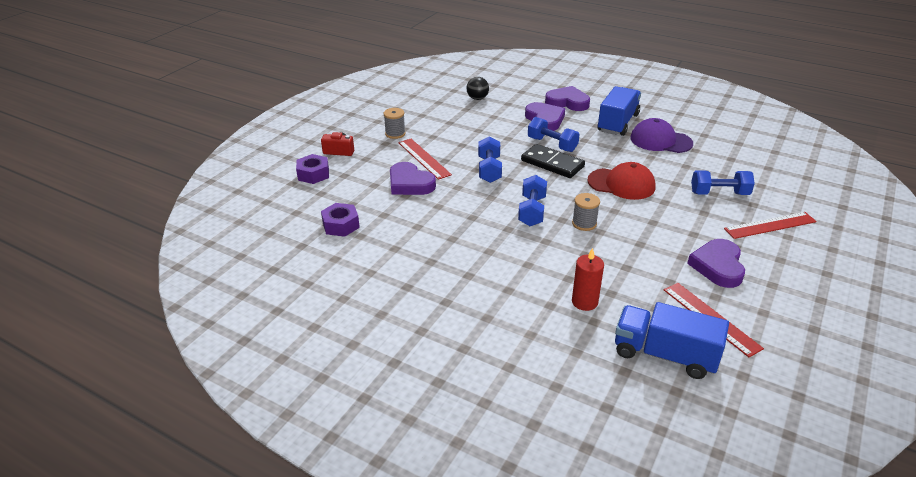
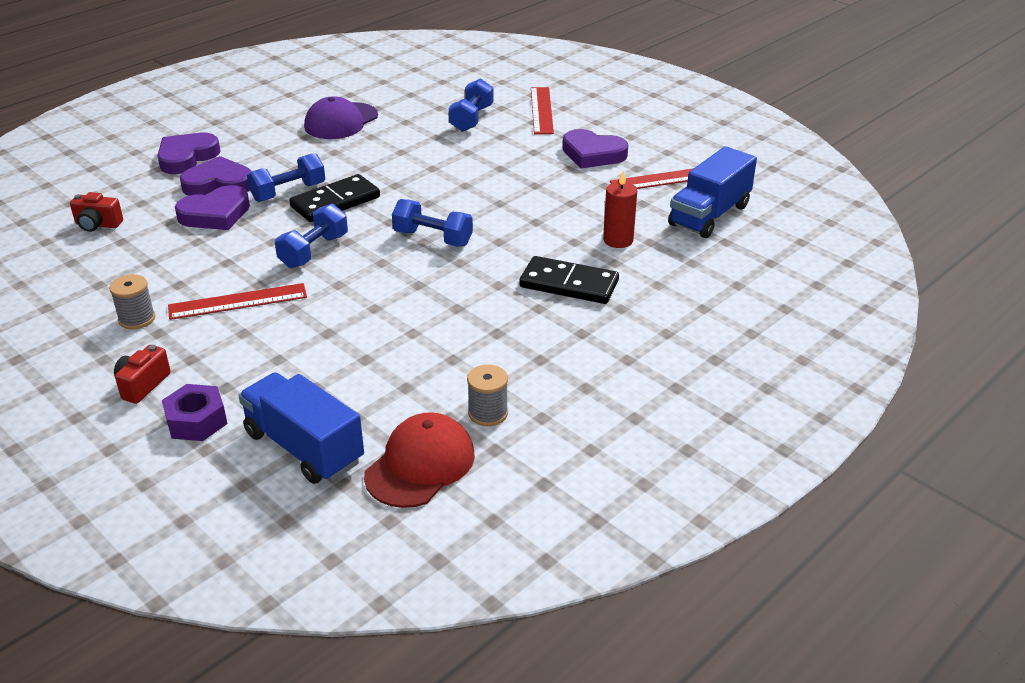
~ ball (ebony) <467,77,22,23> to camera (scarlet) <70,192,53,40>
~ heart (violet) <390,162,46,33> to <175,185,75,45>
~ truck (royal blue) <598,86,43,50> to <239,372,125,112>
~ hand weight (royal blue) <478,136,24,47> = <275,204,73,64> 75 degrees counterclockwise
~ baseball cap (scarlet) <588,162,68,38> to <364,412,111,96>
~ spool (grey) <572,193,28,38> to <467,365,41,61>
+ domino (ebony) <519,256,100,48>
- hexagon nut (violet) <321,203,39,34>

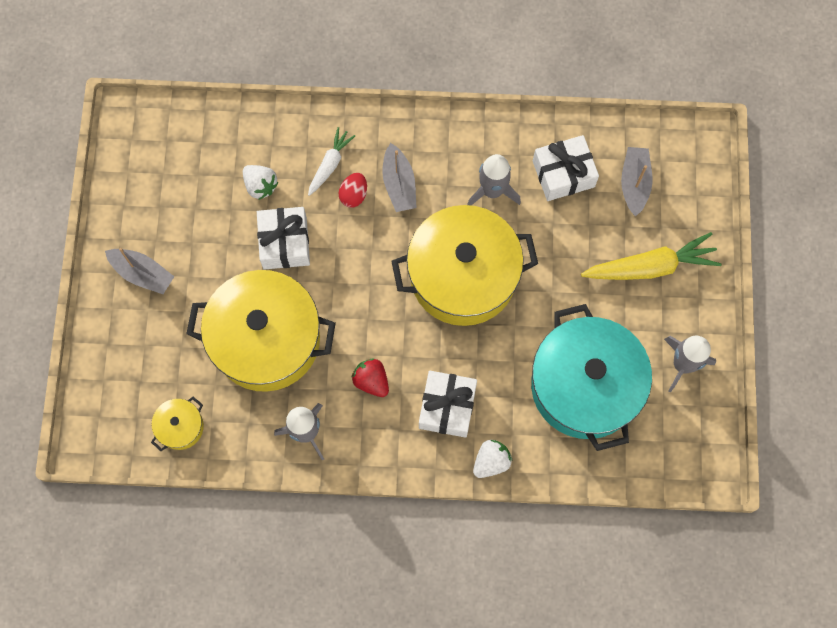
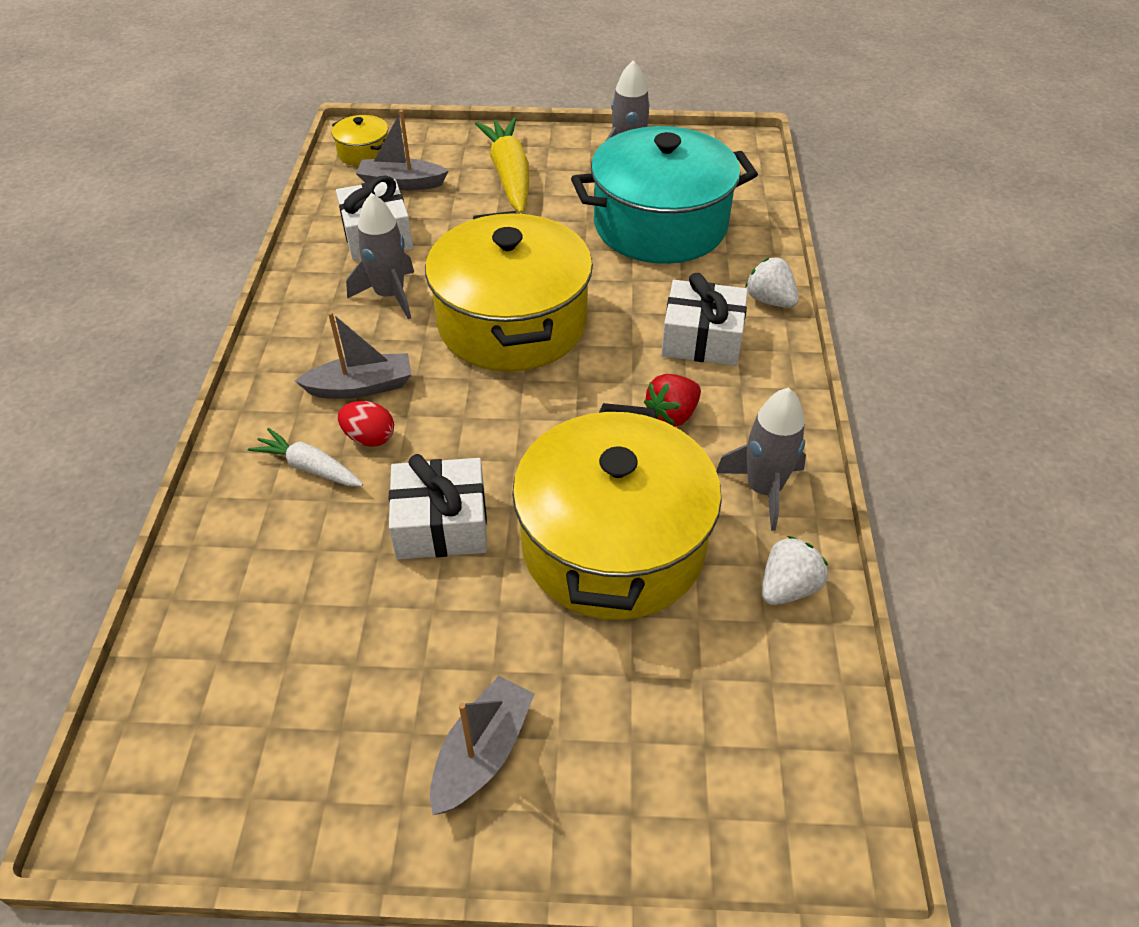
~ stockpot (bright yellow) <151,397,53,54> to <332,115,56,51>
~ toy strawberry (pure white) <243,165,36,35> to <762,536,66,69>

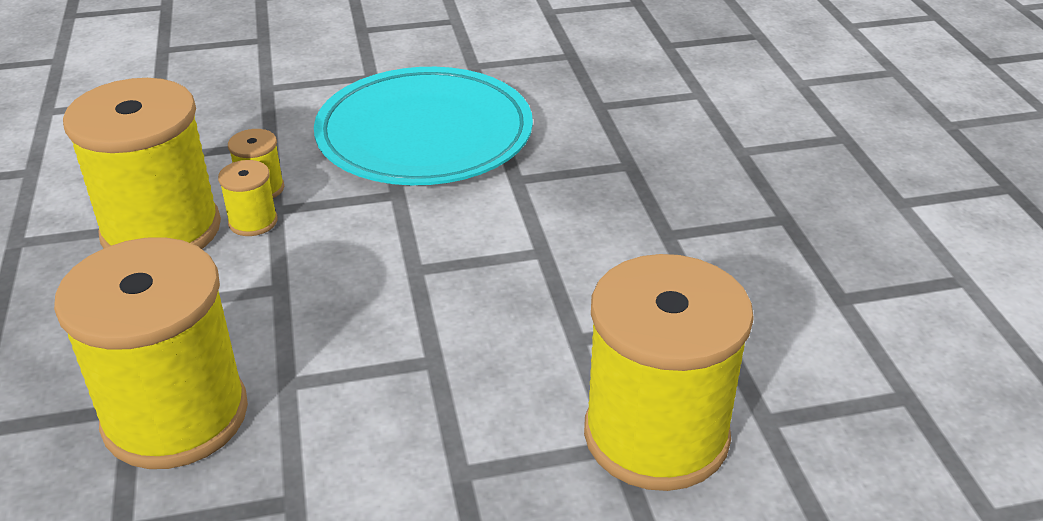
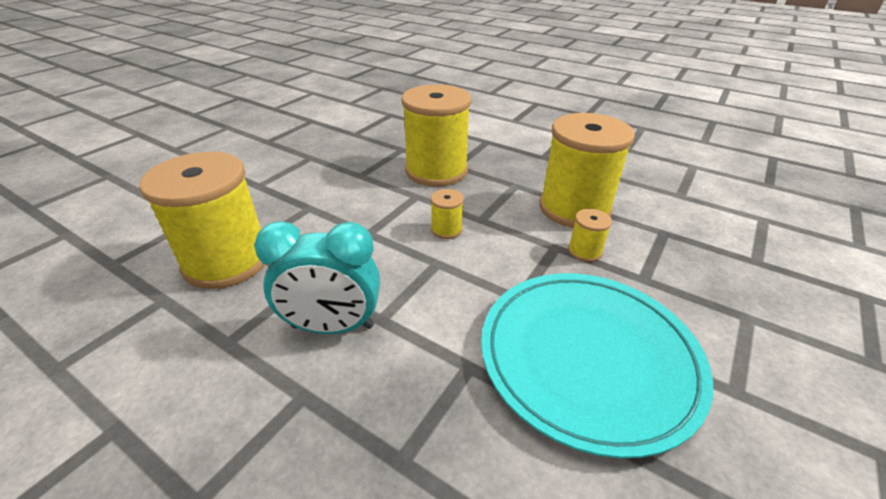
+ bedside clock (teal) <254,221,126,113>
~ spool (bright yellow) <218,160,60,76> to <431,189,33,50>

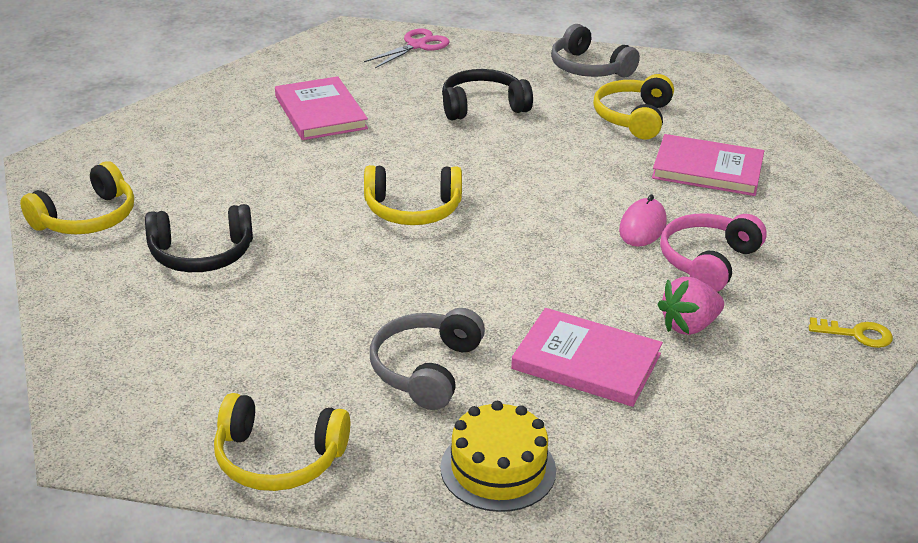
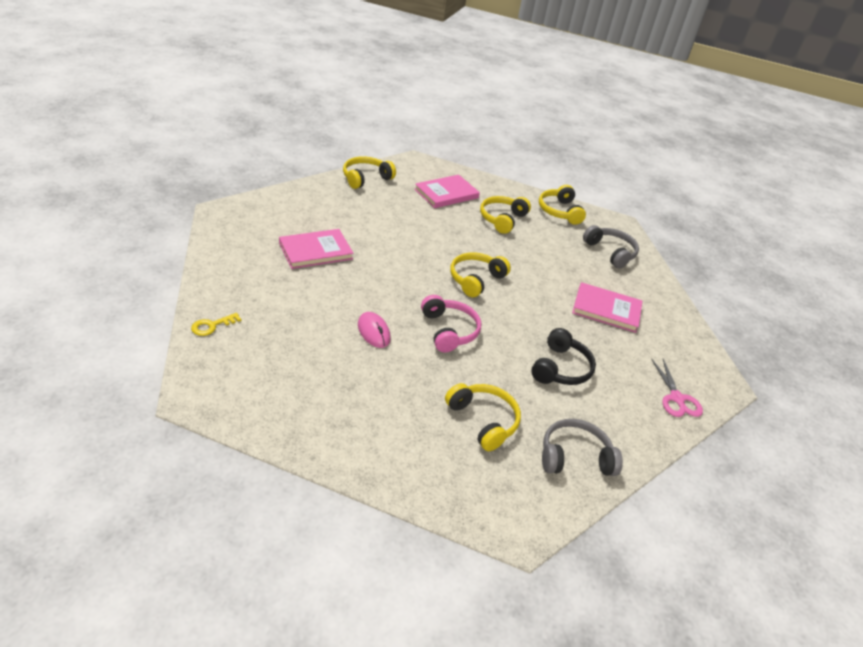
~ hardback (pink) <652,134,112,62> to <414,175,66,33>
~ headset (pink) <660,214,107,78> to <421,295,60,57>
~ headset (ebony) <145,204,108,68> to headset (bright yellow) <480,196,51,38>
~ headset (grey) <370,308,115,102> to <583,225,56,44>
- cake (bright yellow) <440,401,116,111>
- toy strawberry (pink) <658,277,66,58>

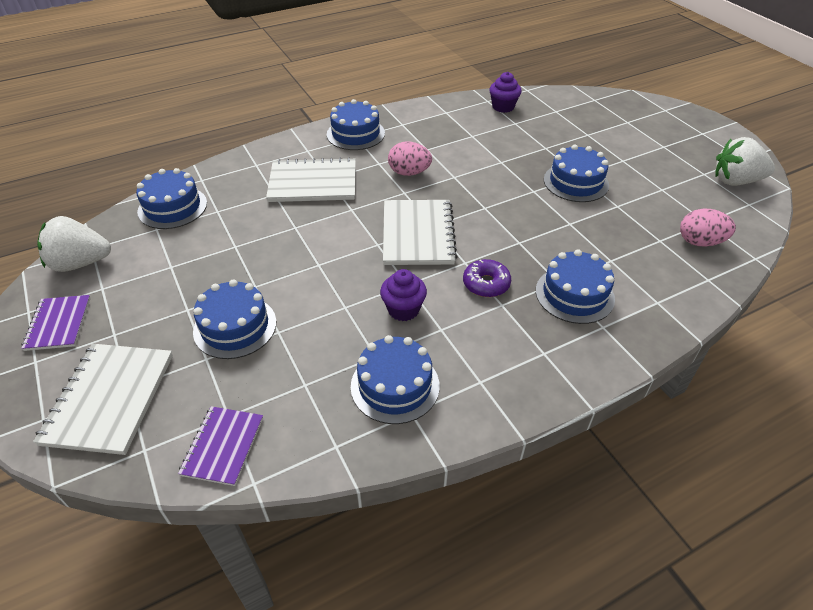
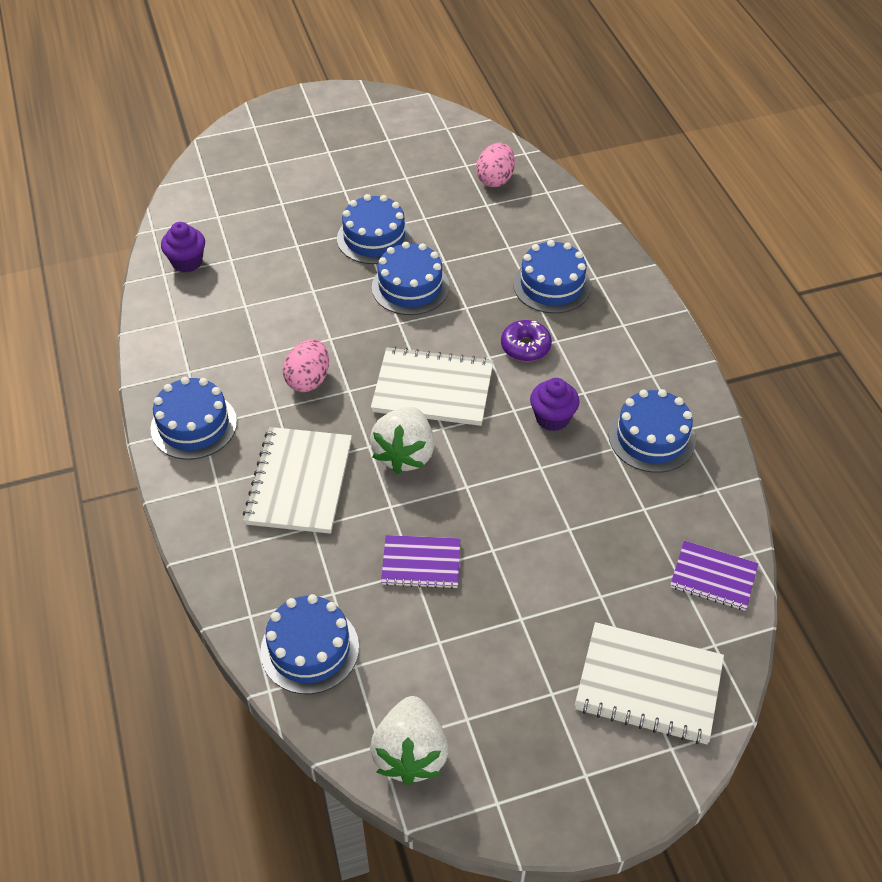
~ toy strawberry (pure white) <715,137,60,49> to <370,407,64,67>
~ cake (royal blue) <193,280,83,79> to <372,242,77,73>
~ exercise book (violet) <21,295,70,56> to <381,535,79,54>

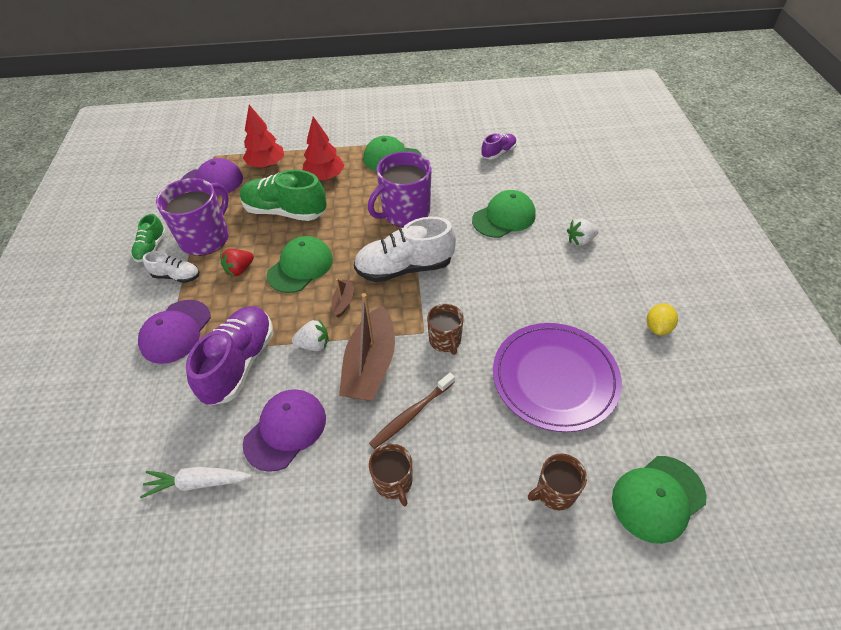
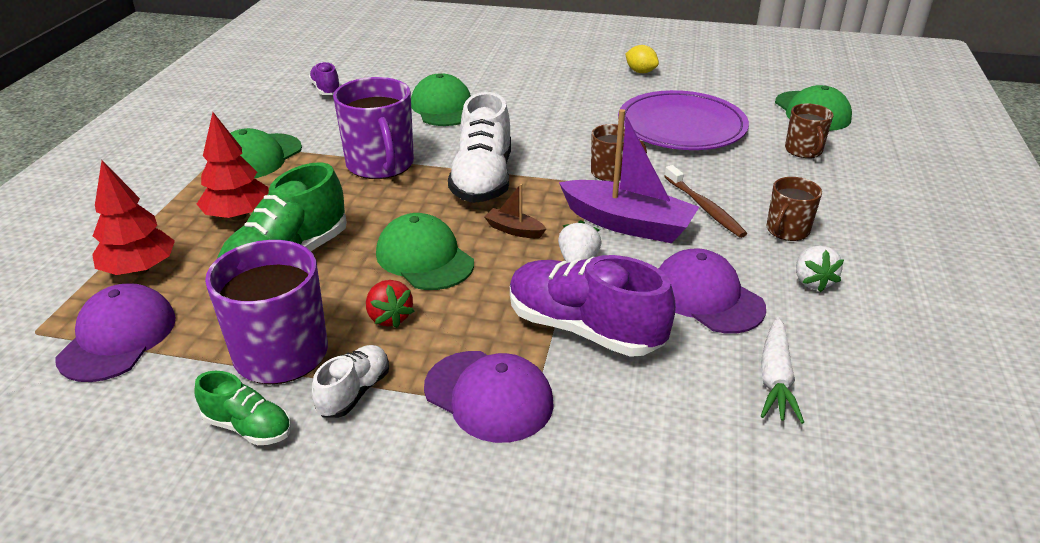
~ boat (dark brown) <339,293,56,108> to boat (violet) <559,109,140,134>
~ coffee mug (dark brown) <369,443,43,63> = <766,177,56,64> 135 degrees clockwise
~ toy strawberry (pure white) <567,218,32,28> to <796,246,48,46>

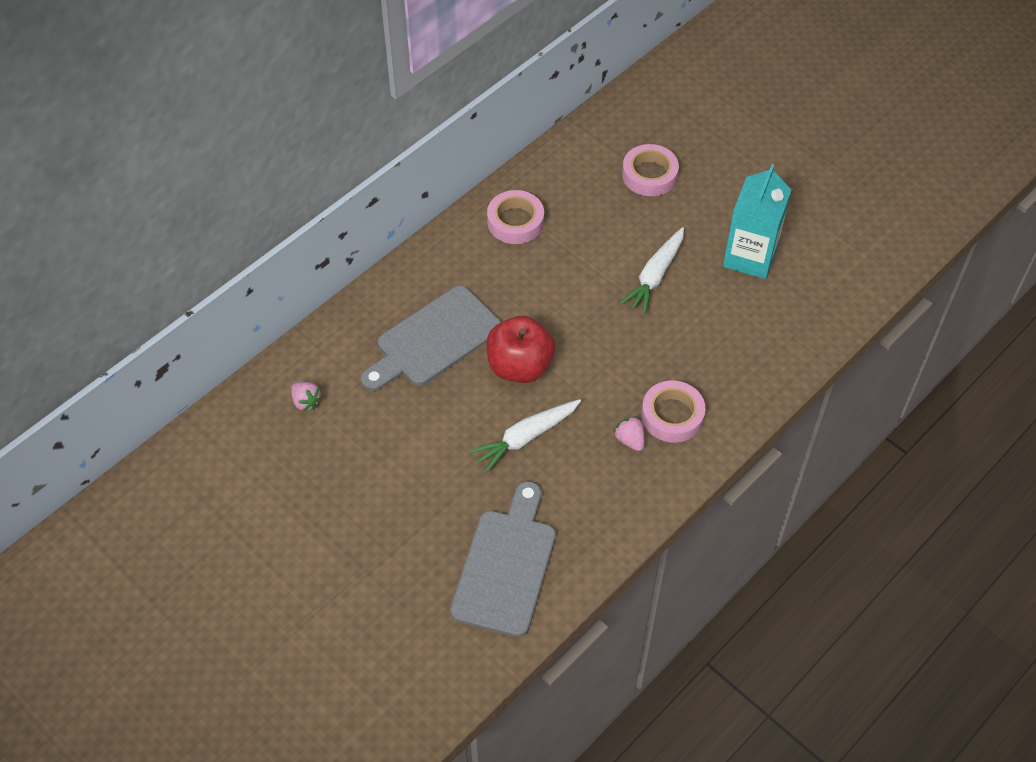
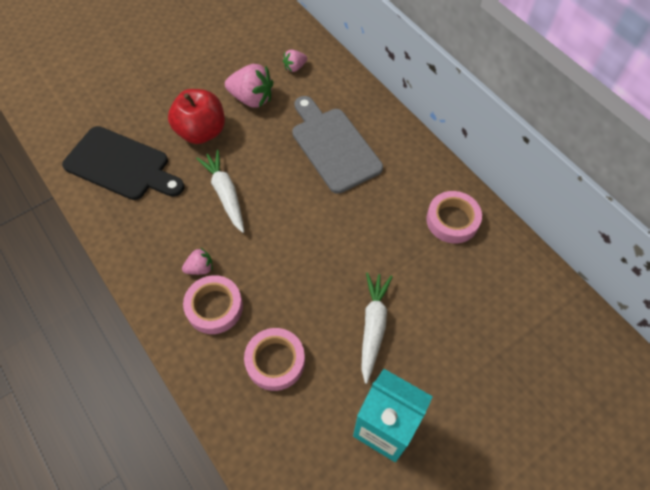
~ chopping board (grey) <450,481,106,156> to chopping board (ebony) <62,126,122,74>
~ apple fruit (scarlet) <486,316,70,67> to <168,89,57,55>
+ toy strawberry (pink) <225,64,48,44>
~ roll of tape (pink) <622,144,57,52> to <244,328,61,63>
~ root vegetable (pure white) <620,227,64,87> = <361,272,32,112> 60 degrees clockwise

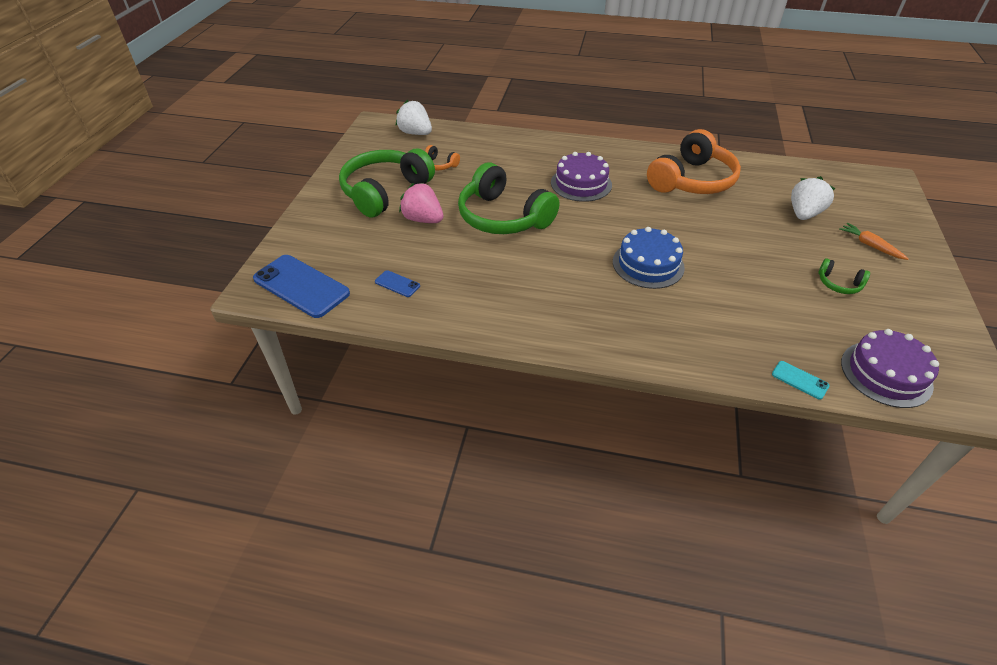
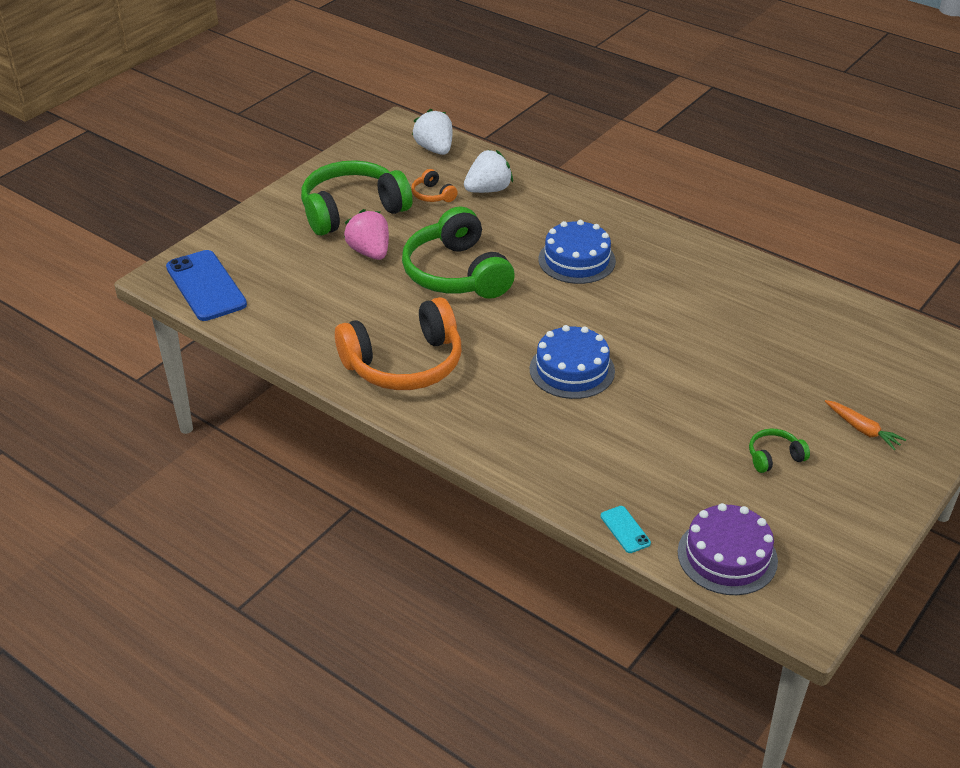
~ headset (bright orange) <647,129,94,65> to <335,297,126,93>
~ toy strawberry (pure white) <791,176,44,44> to <464,150,49,43>
~ cake (violet) <551,152,61,50> to cake (royal blue) <538,220,78,64>
~ headset (emerald) <818,258,52,36> = <749,429,61,44> 105 degrees clockwise
~ root vegetable (bright orange) <839,223,70,37> = <825,400,81,50> 150 degrees clockwise
- phone (royal blue) <375,270,45,27>

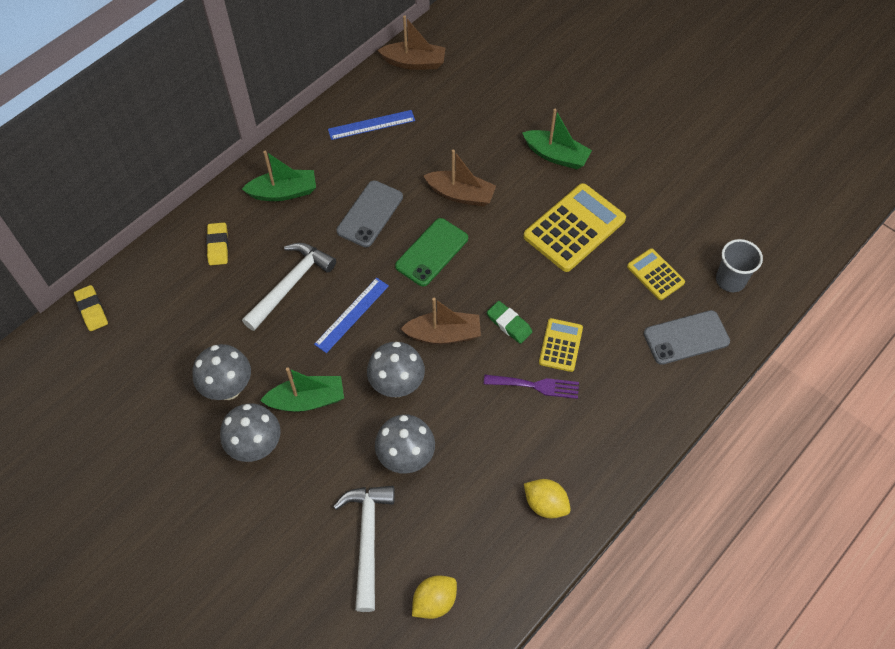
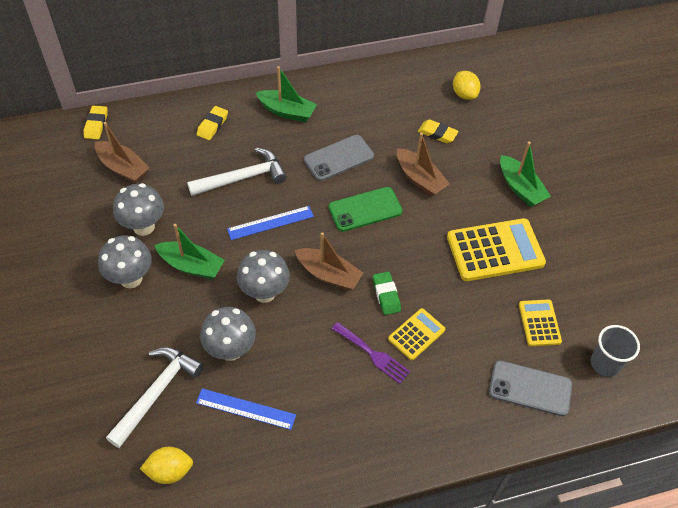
~ boat (dark brown) <378,15,67,55> to <95,122,54,61>
~ ruler (royal blue) <328,110,87,30> to <196,388,100,42>
+ eraser (bright yellow) <418,119,41,24>
~ citrus fruit (bright yellow) <524,479,47,39> to <453,71,28,29>

